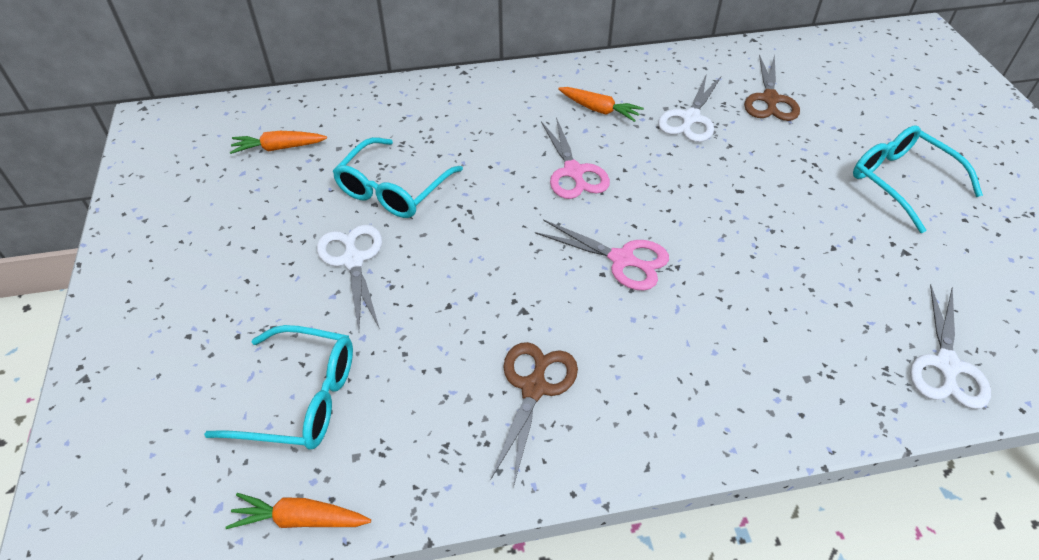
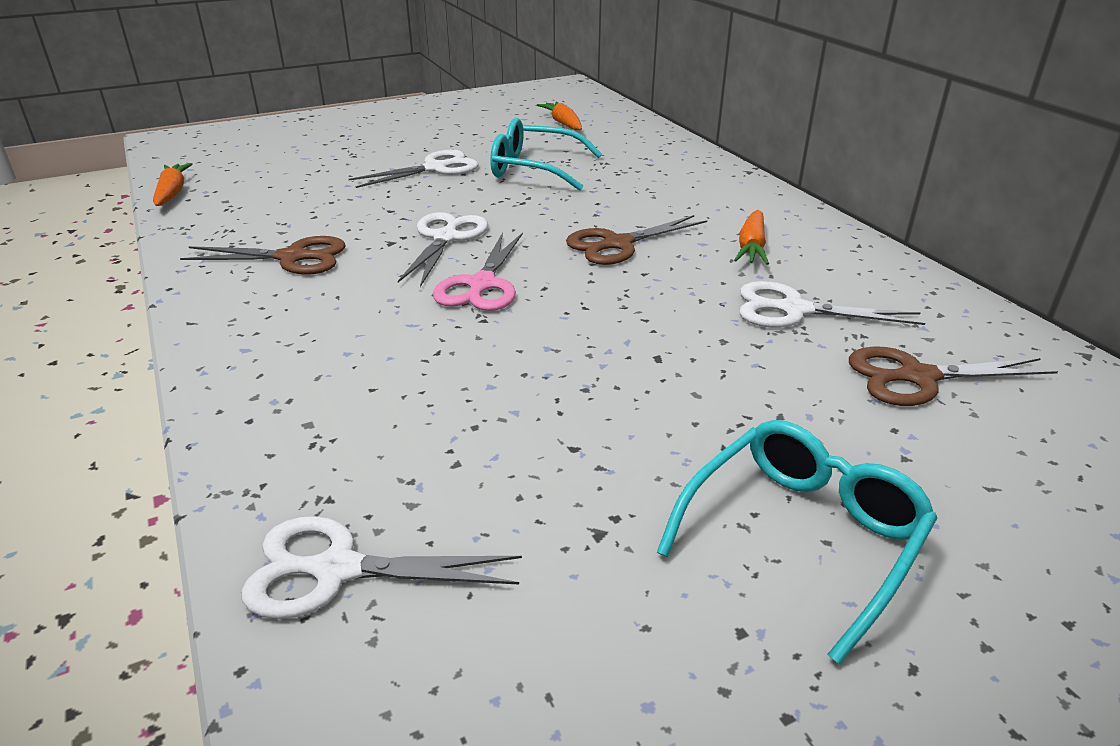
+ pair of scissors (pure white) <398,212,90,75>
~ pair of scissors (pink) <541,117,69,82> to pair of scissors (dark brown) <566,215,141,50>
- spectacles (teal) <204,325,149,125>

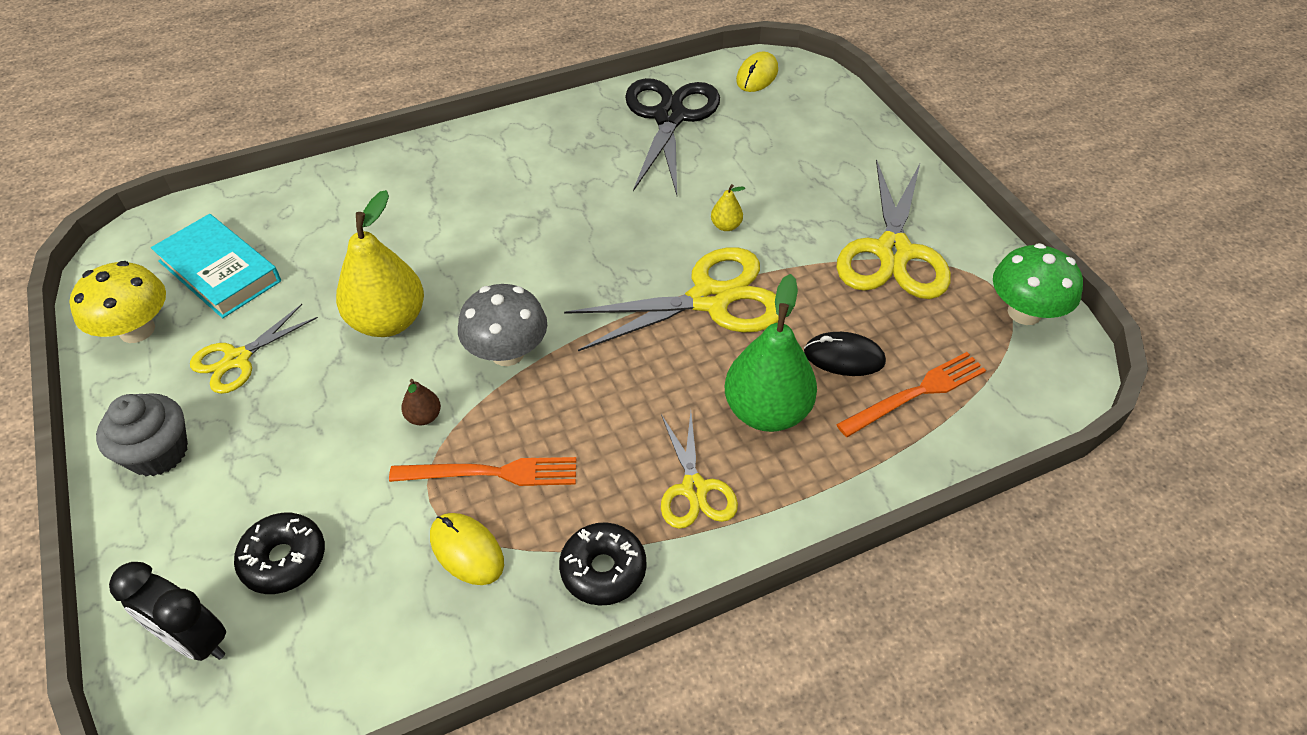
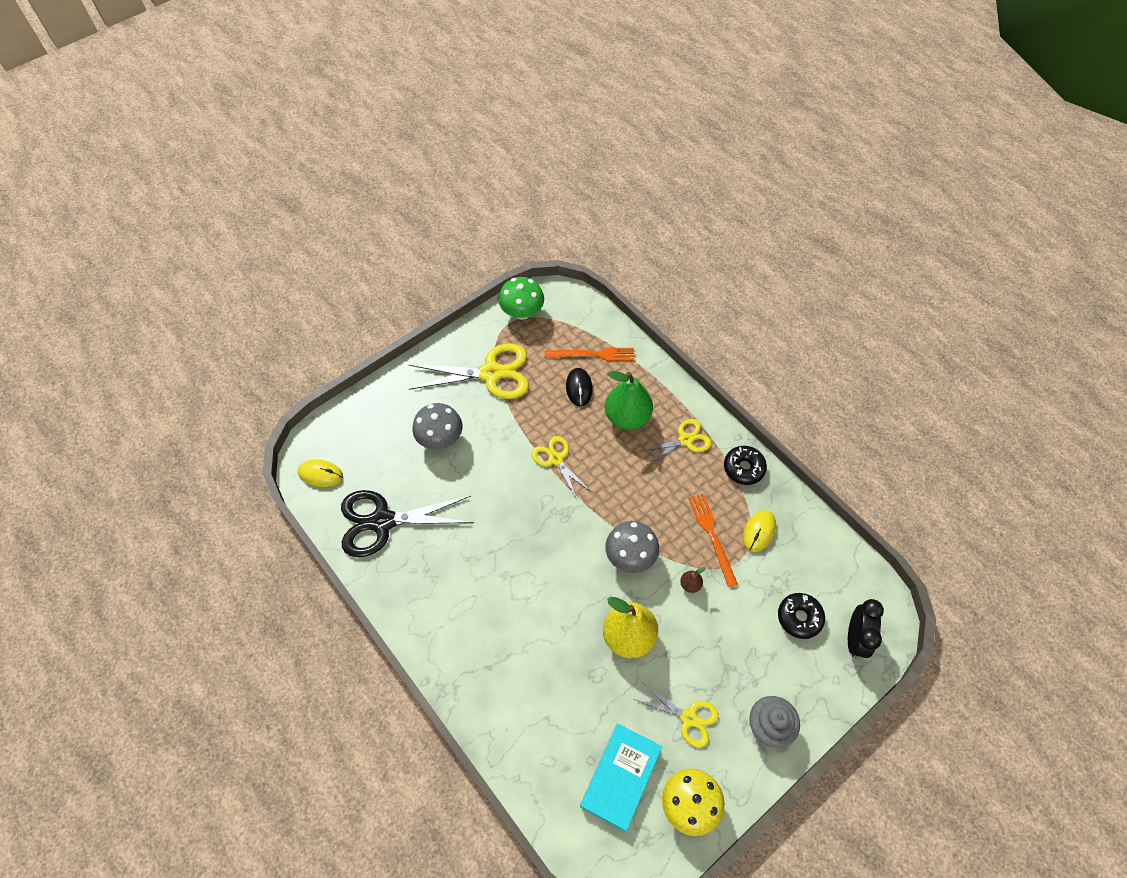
+ fungus (grey) <412,403,51,47>
~ pair of scissors (bright yellow) <564,247,215,104> = <531,436,60,62> x0.57
~ fork (bright orange) <836,352,150,85> = <545,348,90,13> 135 degrees clockwise
- toy pear (bright yellow) <711,184,34,47>

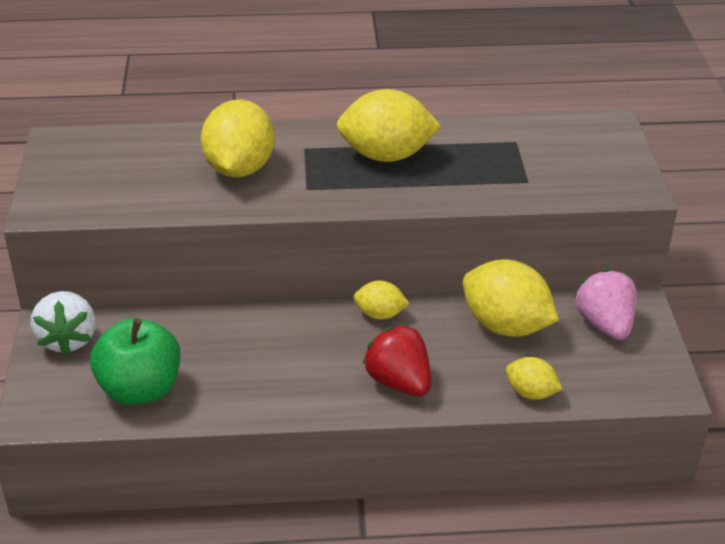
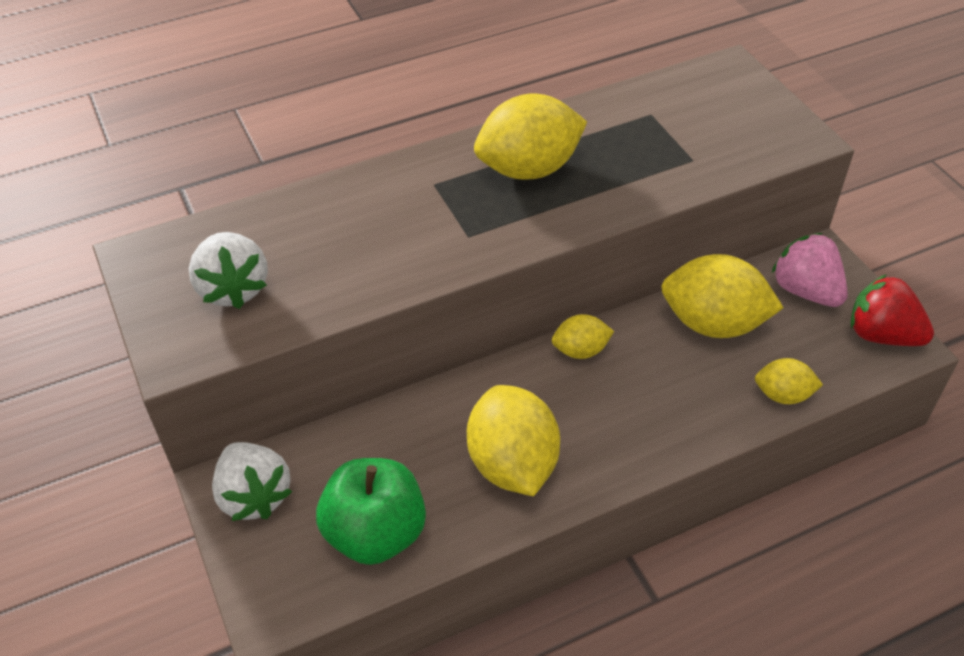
+ toy strawberry (pure white) <189,232,79,77>
~ citrus fruit (bright yellow) <201,100,74,77> to <467,385,93,111>
~ toy strawberry (scarlet) <363,325,68,71> to <851,274,83,72>

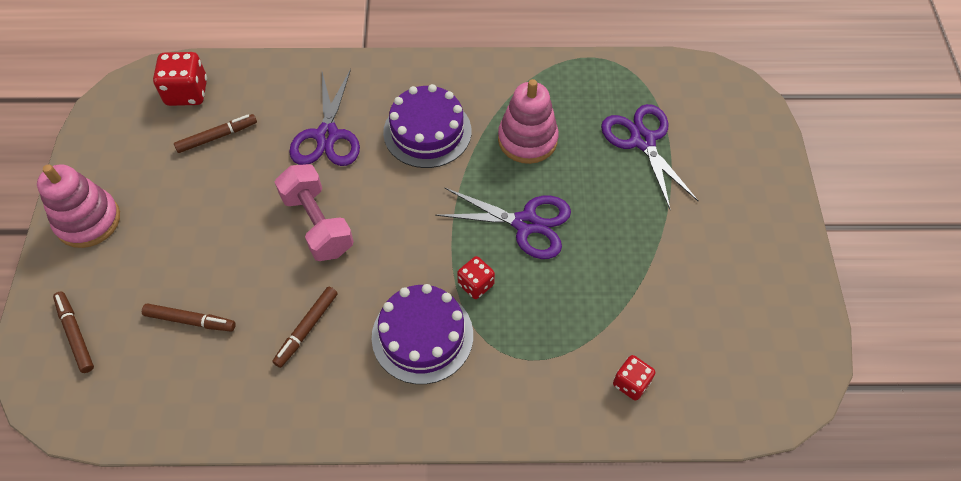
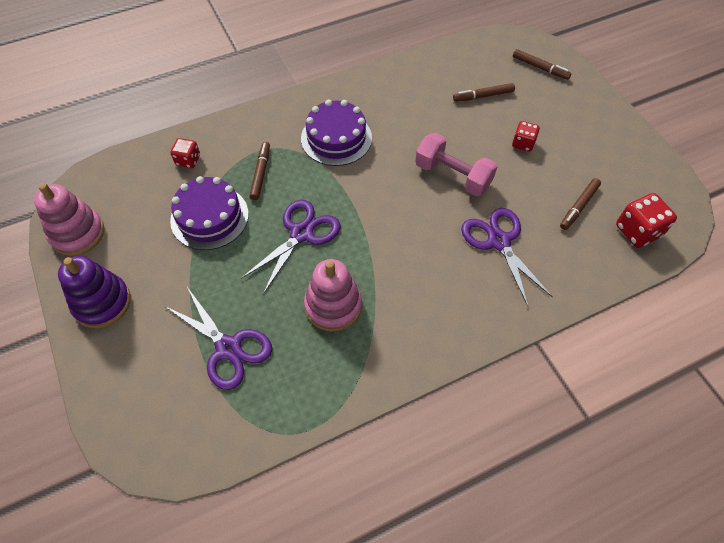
~ ring stacker (pink) <37,164,83,84> to <34,183,70,73>
+ ring stacker (violet) <58,256,73,72>
~ cake (violet) <383,84,88,84> to <170,176,79,74>
~ pair of scissors (violet) <435,188,136,71> = <241,200,100,94> 135 degrees clockwise
~ felt pen (dark brown) <272,286,66,82> to <249,142,21,58>
~ die (scarlet) <457,256,38,43> to <512,121,28,31>

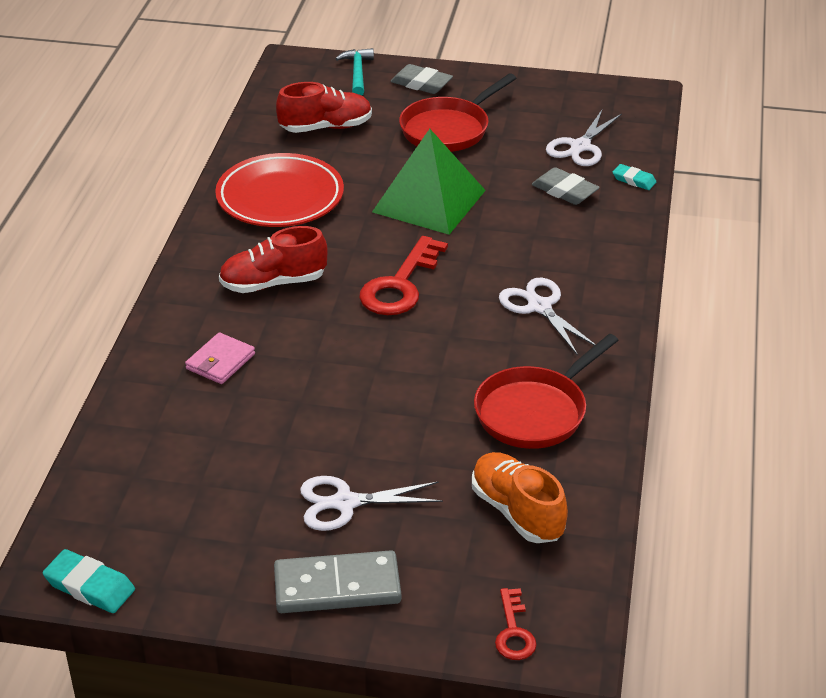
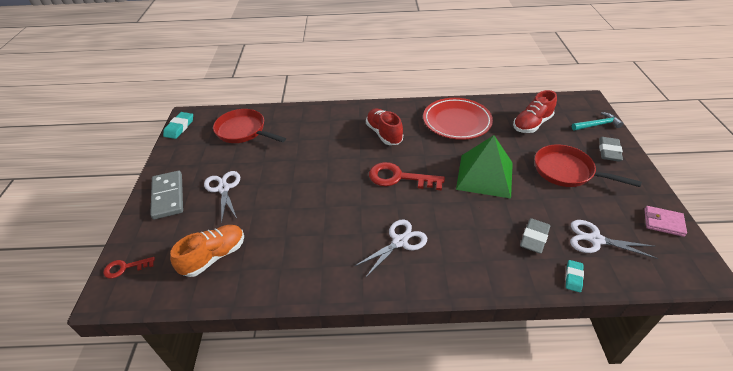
~ frying pan (scarlet) <474,334,144,115> to <213,109,73,34>
~ shoe (scarlet) <276,82,96,51> = <513,90,44,43> 75 degrees clockwise
~ billfold (pink) <185,332,70,52> to <644,206,43,31>

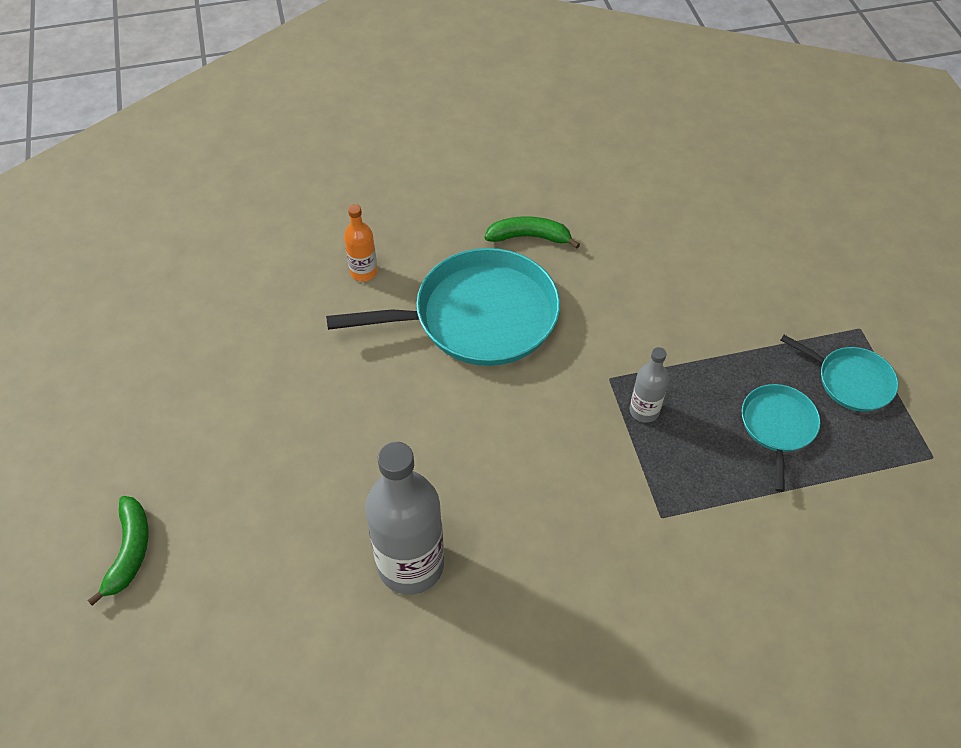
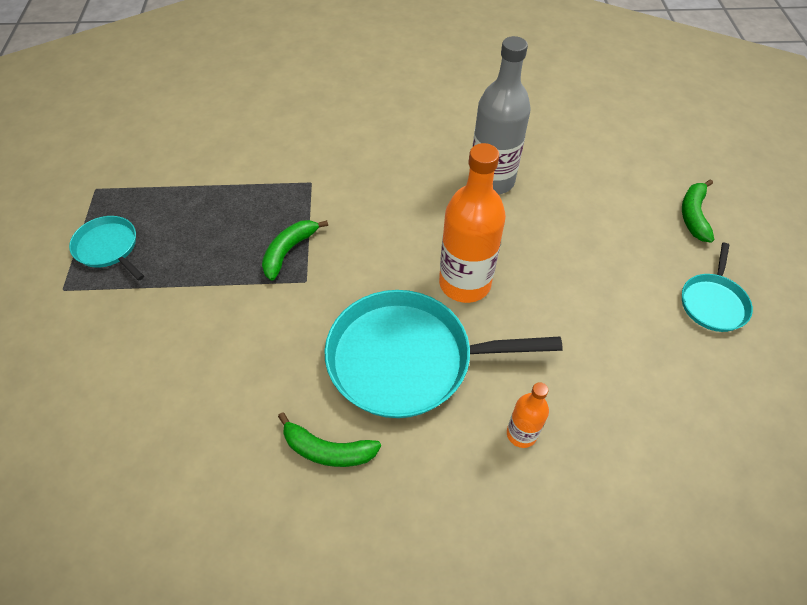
~ drink bottle (grey) <630,347,39,76> to banana (emerald) <262,220,66,61>
+ drink bottle (bright orange) <439,143,67,160>
~ frying pan (teal) <742,384,79,108> to <682,243,71,89>

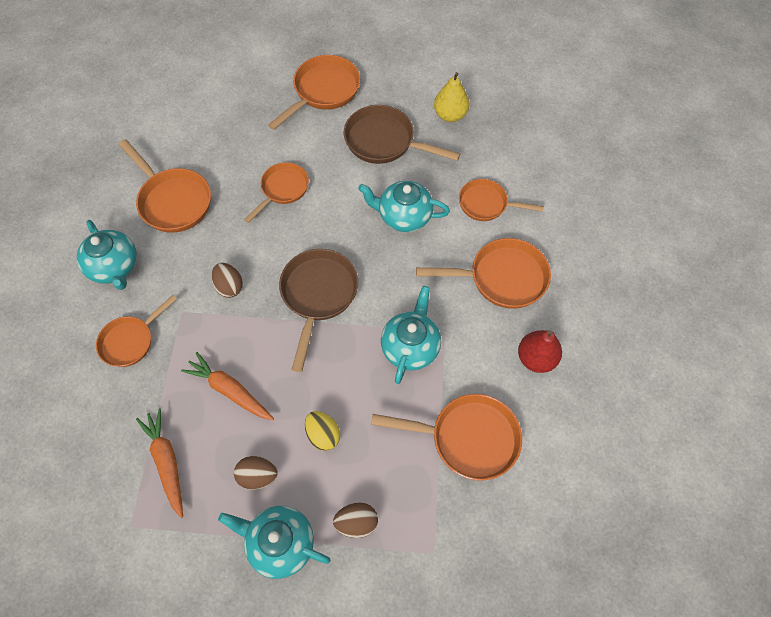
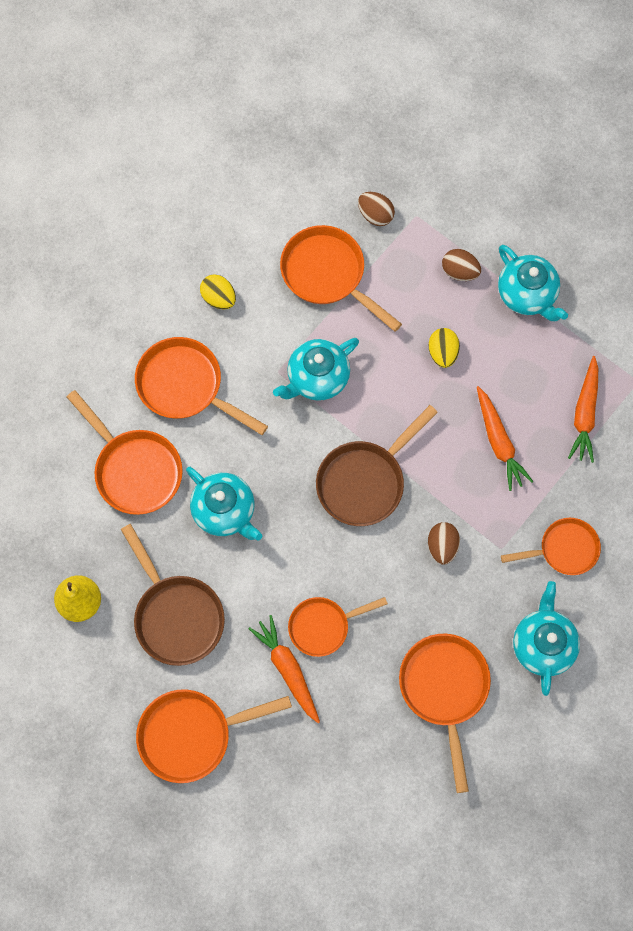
~ frying pan (bright orange) <459,179,85,42> = <67,390,116,125> x1.51
~ toy pear (scarlet) <518,330,44,43> to egg (bright yellow) <200,274,36,35>
+ root vegetable (bright orange) <248,615,72,108>
~ egg (dark brown) <234,456,44,34> to <358,192,37,34>

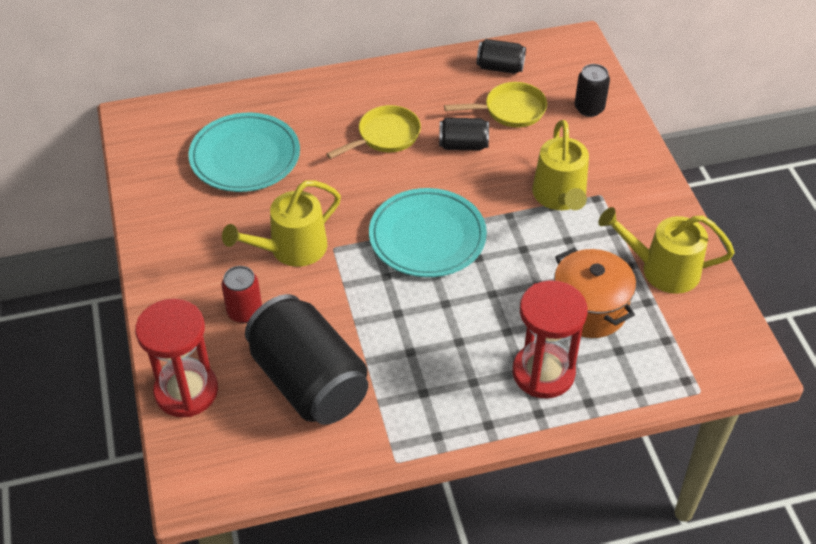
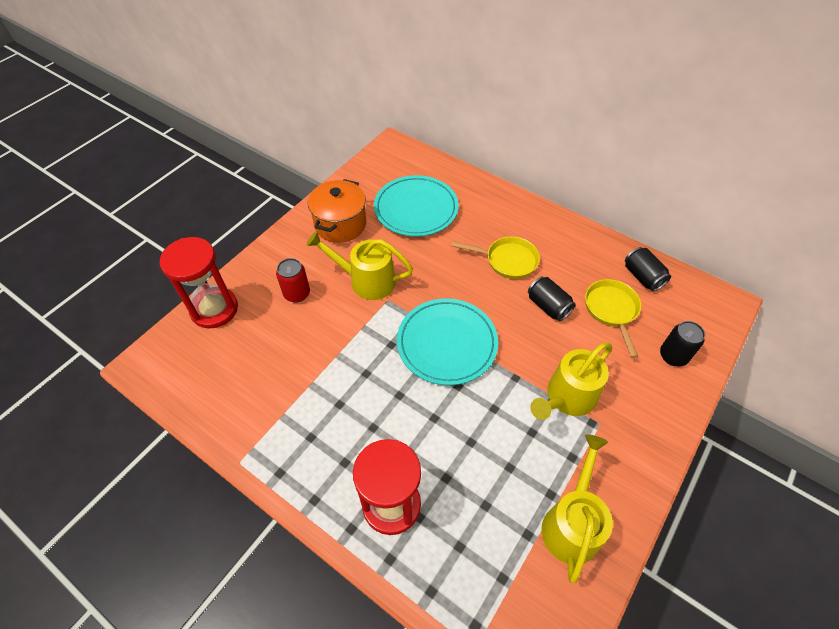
~ stockpot (bright orange) <554,248,82,90> to <308,179,58,64>
~ watering pot (bright yellow) <598,207,136,87> = <541,434,72,149> 45 degrees clockwise
~ frying pan (bright yellow) <444,82,103,46> = <585,279,56,79> 135 degrees counterclockwise
- soda can (ebony) <245,294,123,131>

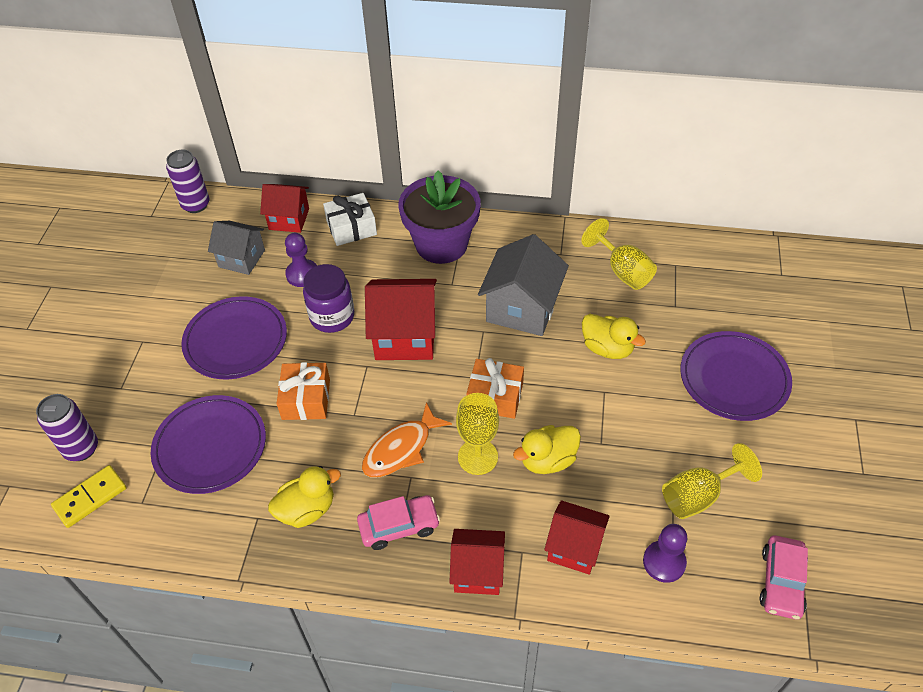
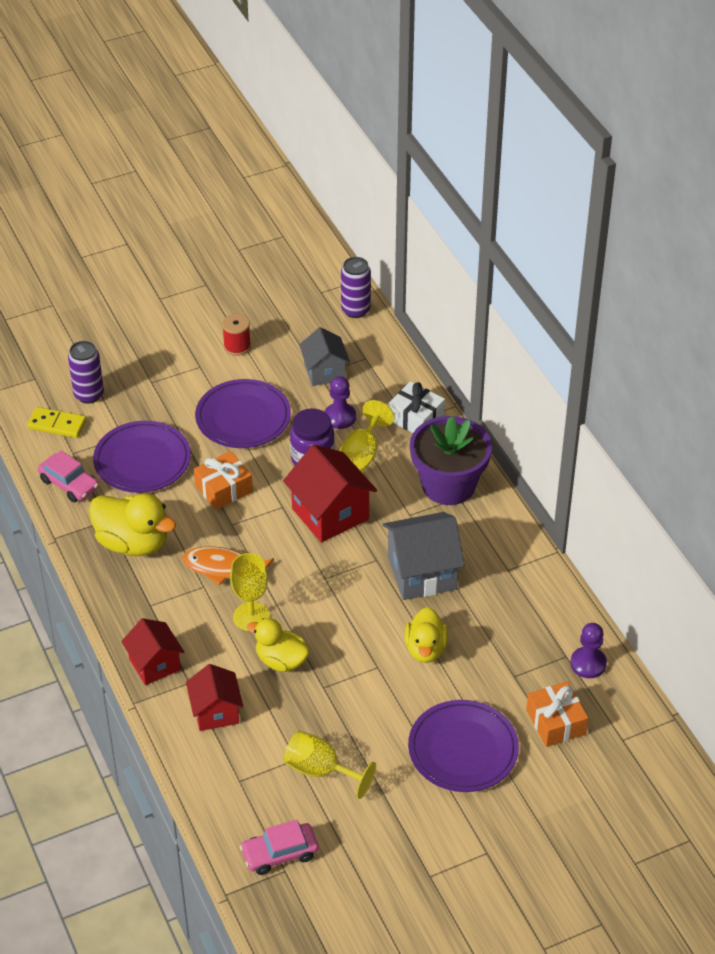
~ car (pink) <357,495,83,55> to <38,451,61,51>
~ toy duck (bright yellow) <268,466,73,62> = <89,494,87,62> x1.51
+ spool (scarlet) <222,314,29,42>
~ chalice (bright yellow) <581,218,76,72> to <339,400,55,72>
~ wrapped gift (bright orange) <466,358,58,61> to <526,681,62,66>
~ chess pawn (violet) <643,524,45,59> to <570,623,37,55>
- cottage (scarlet) <260,184,49,49>

